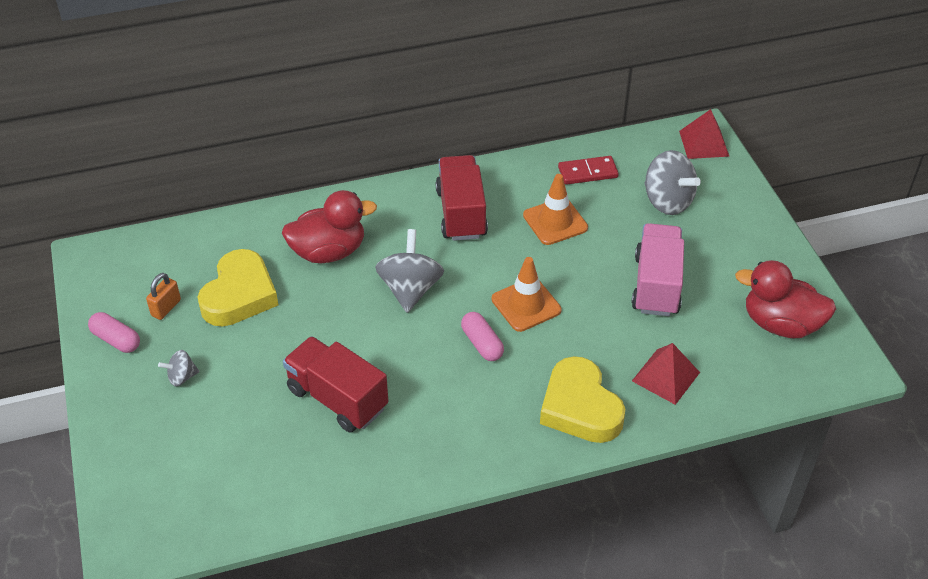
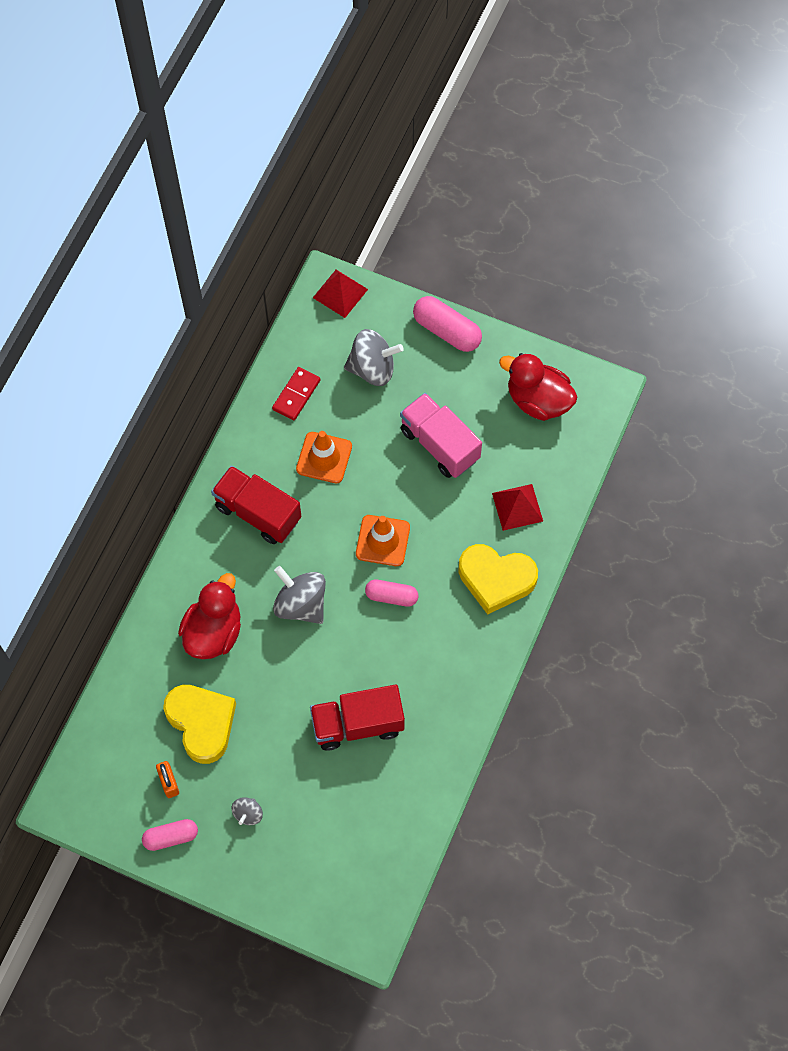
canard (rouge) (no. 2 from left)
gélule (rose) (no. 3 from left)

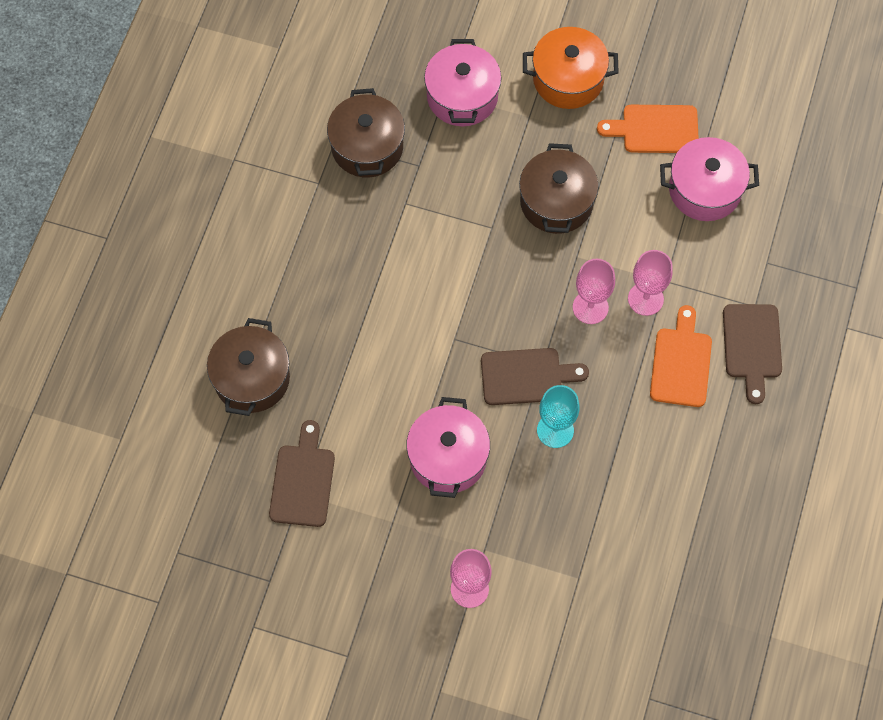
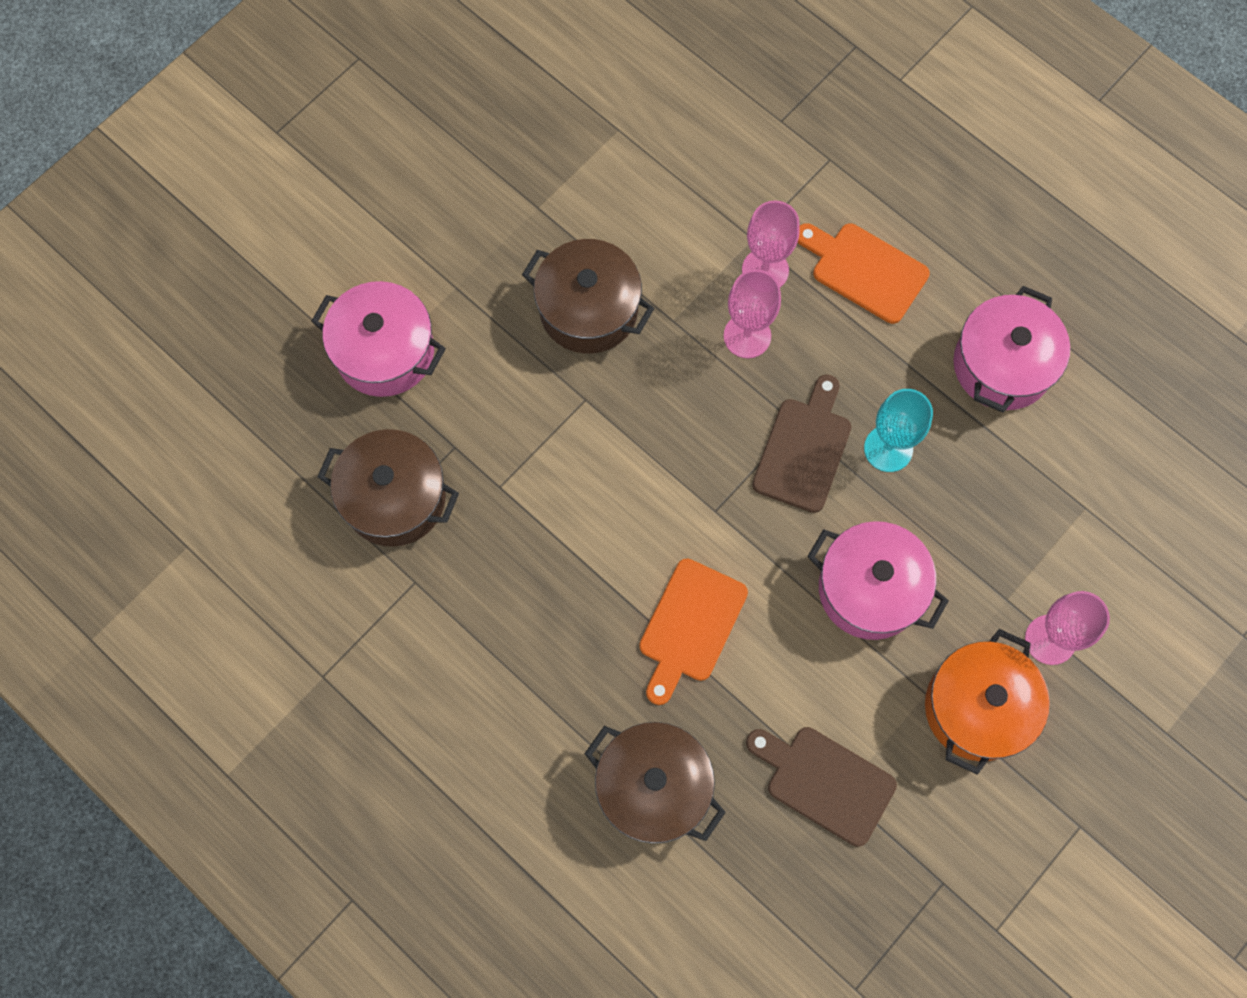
marmite (orange)
planche à découper (orange) (no. 1 from left)
marmite (rose) (no. 3 from left)
planche à découper (marron) (no. 3 from left in the first image)

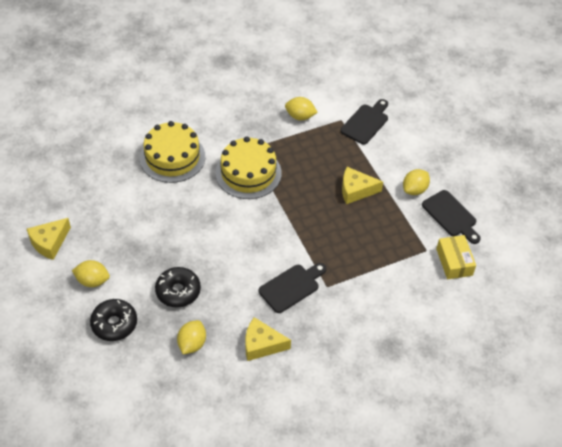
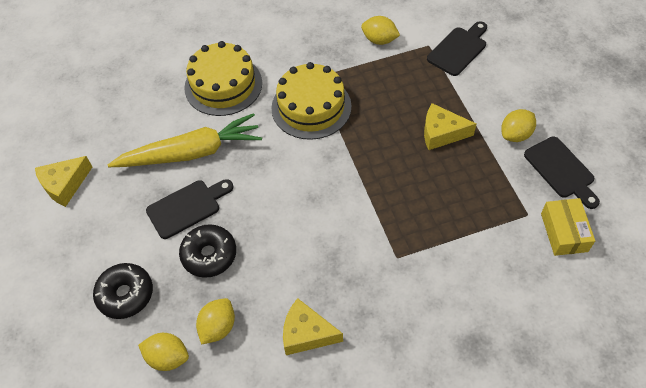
citron (jaune) (no. 1 from left)
planche à découper (noir) (no. 1 from left)
carotte (jaune)

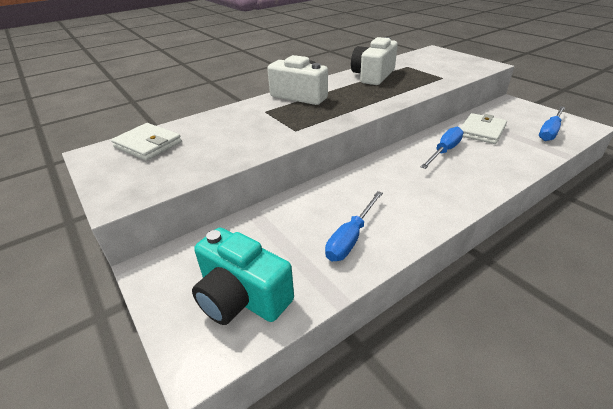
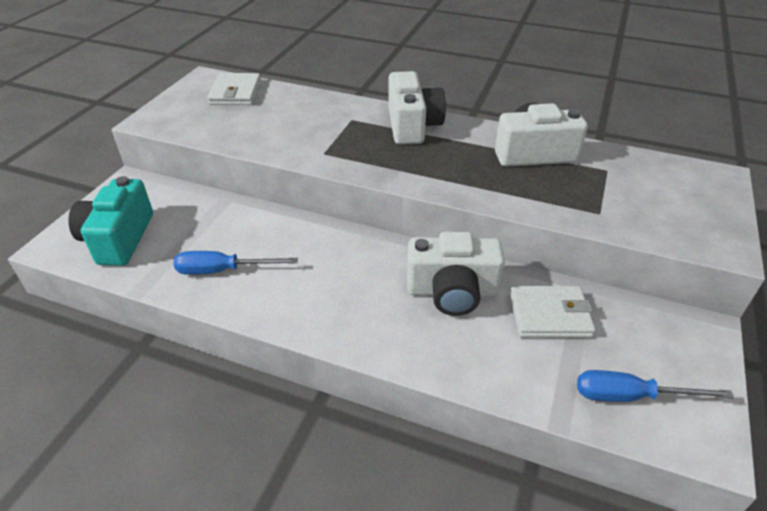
appareil photo (blanc) (no. 2 from left)

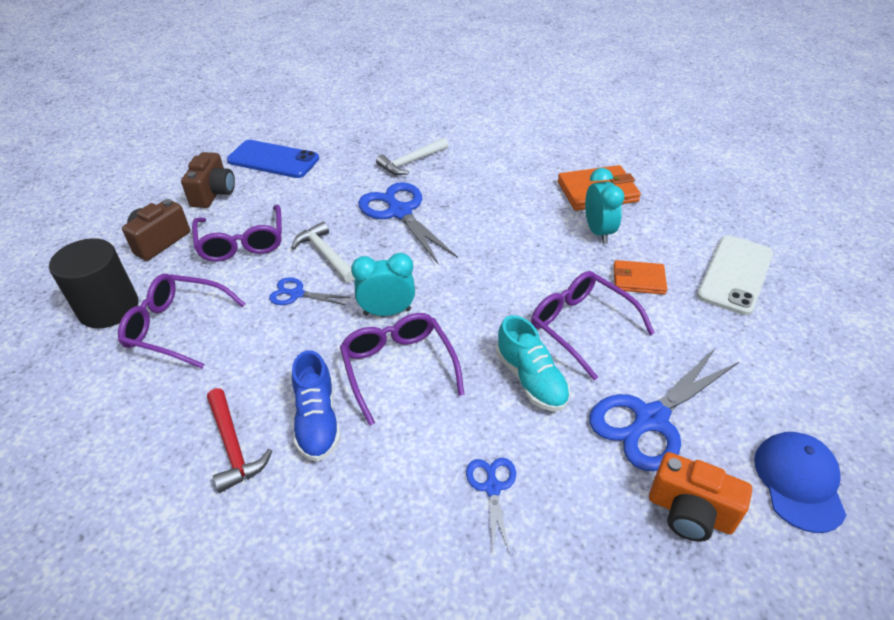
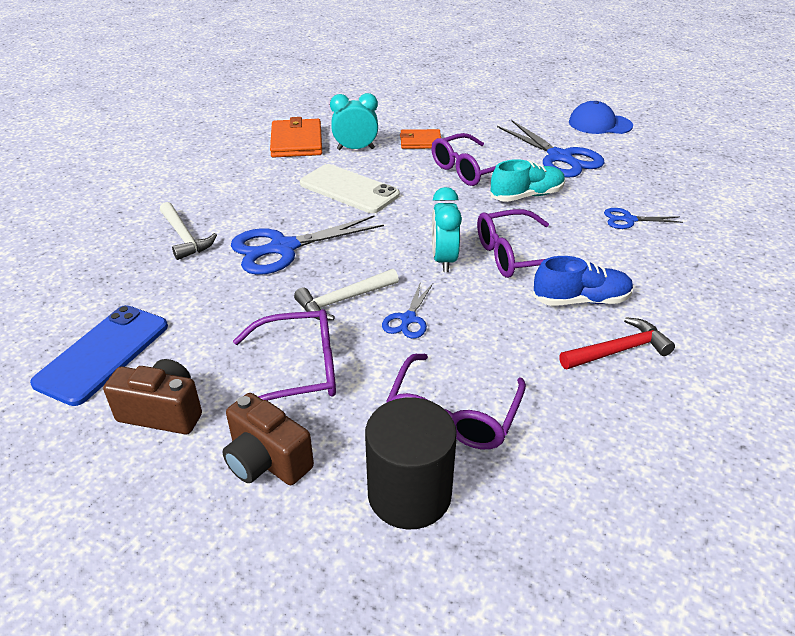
téléphone (blanc)
portefeuille (orange) (no. 2 from left)
appareil photo (orange)

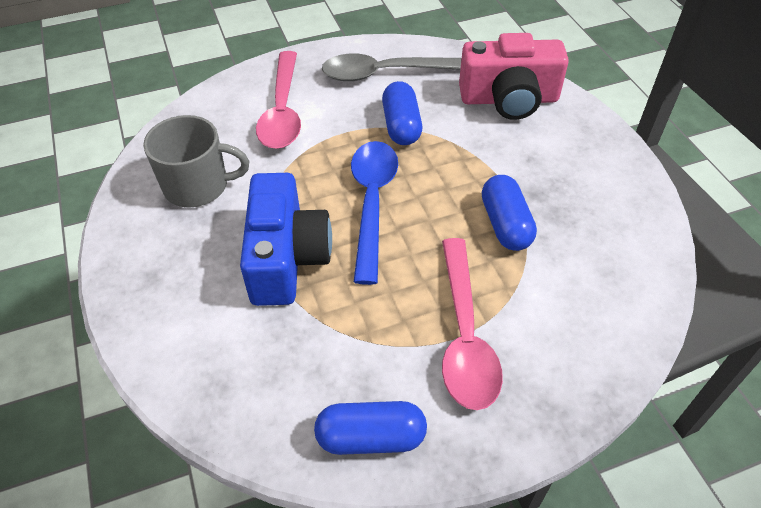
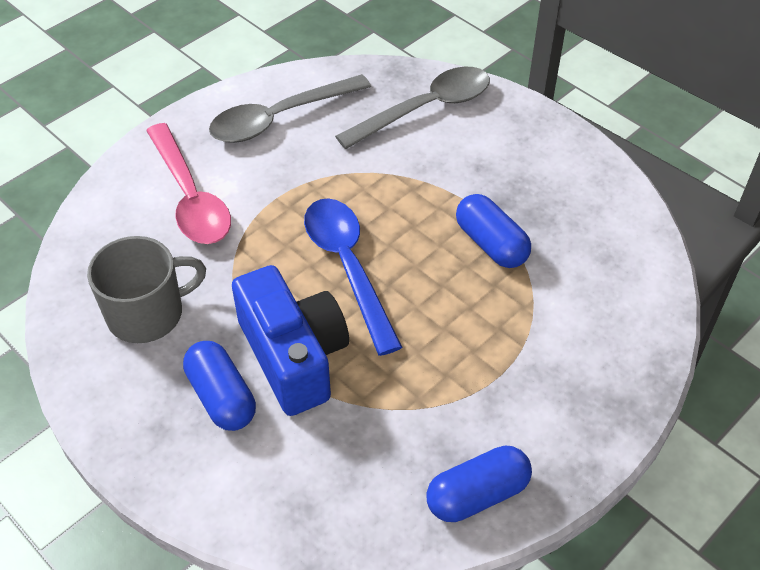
cuillère (gris) (no. 2 from left)
gélule (bleu) (no. 1 from left)
cuillère (rose) (no. 2 from left in the first image)

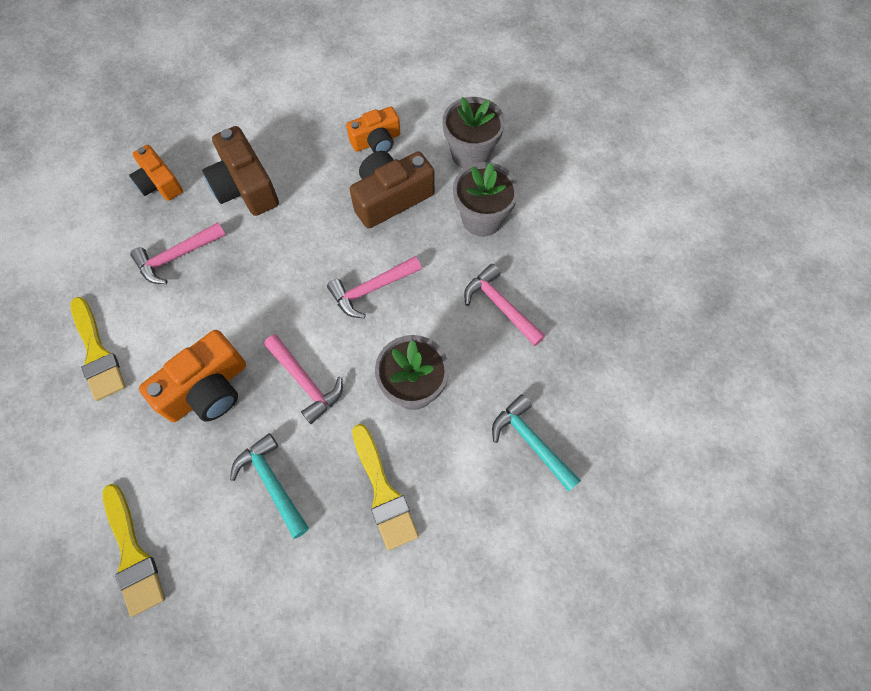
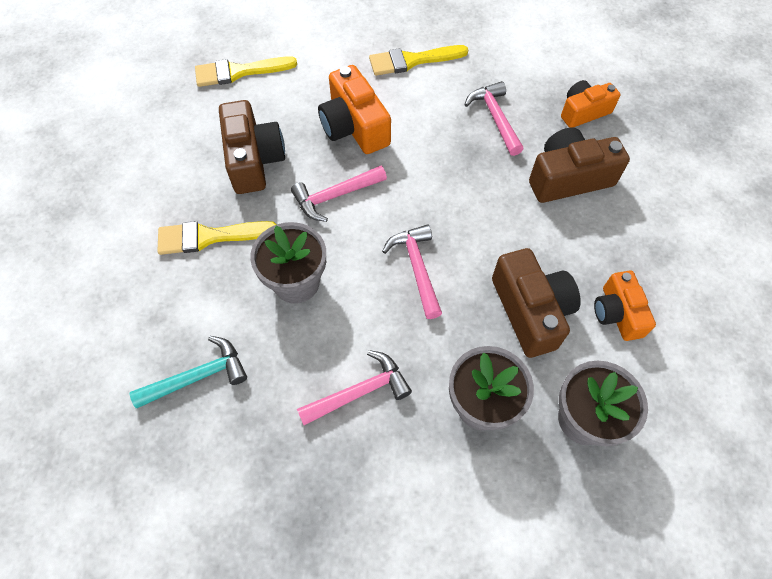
appareil photo (marron) (no. 1 from left)

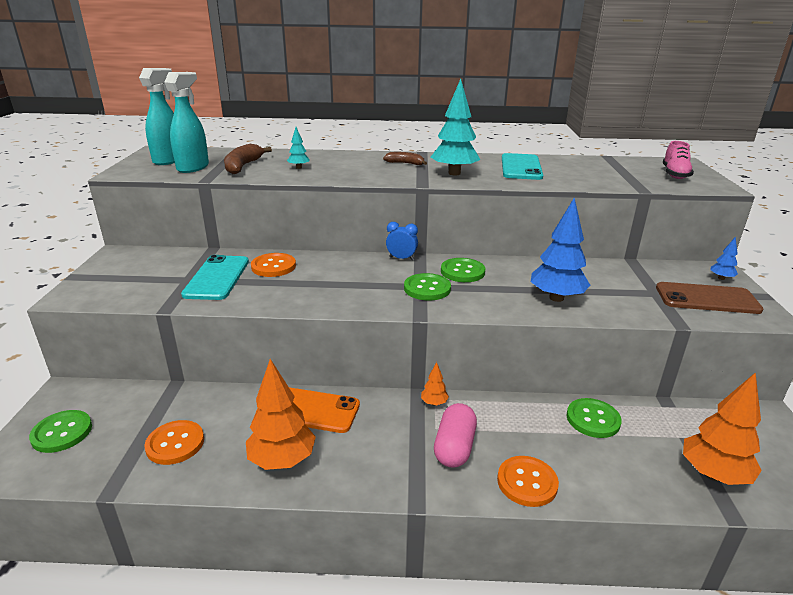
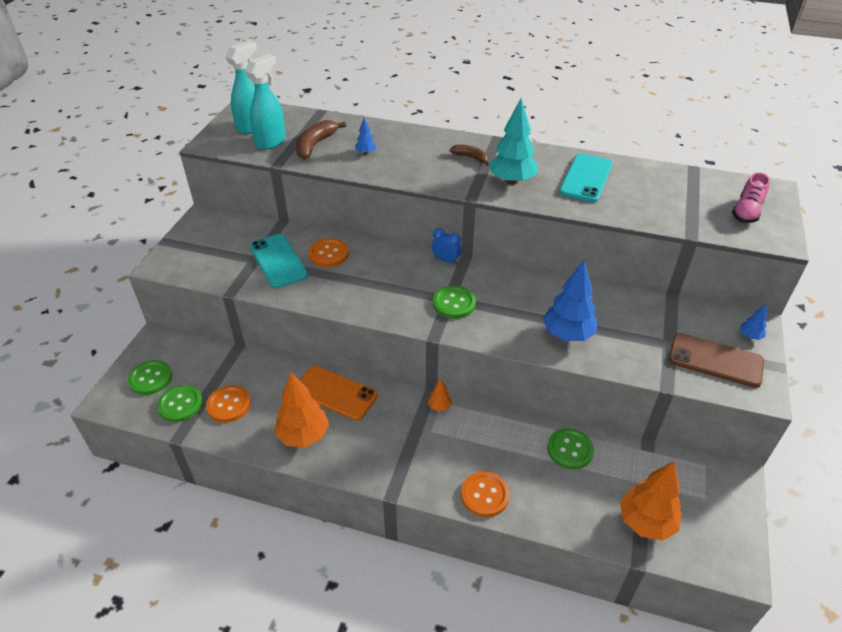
arbre (bleu) (no. 1 from left)
téléphone (turquoise) (no. 1 from left)
bouton (vert) (no. 2 from left)
gélule (rose)

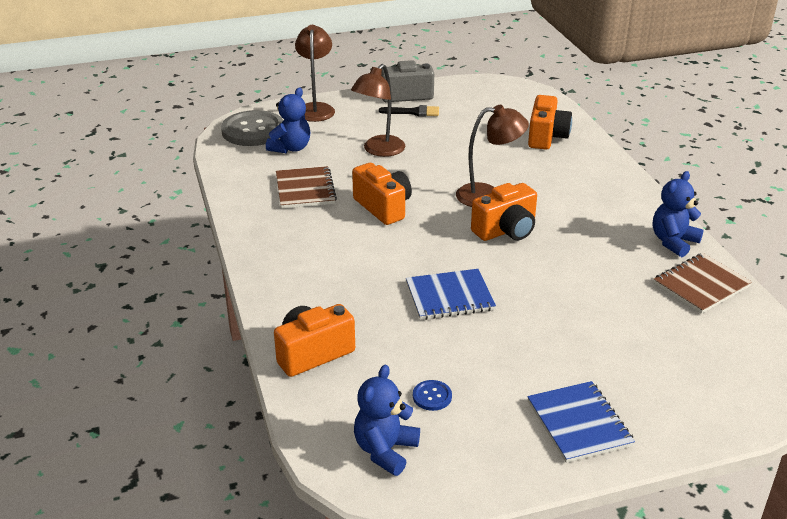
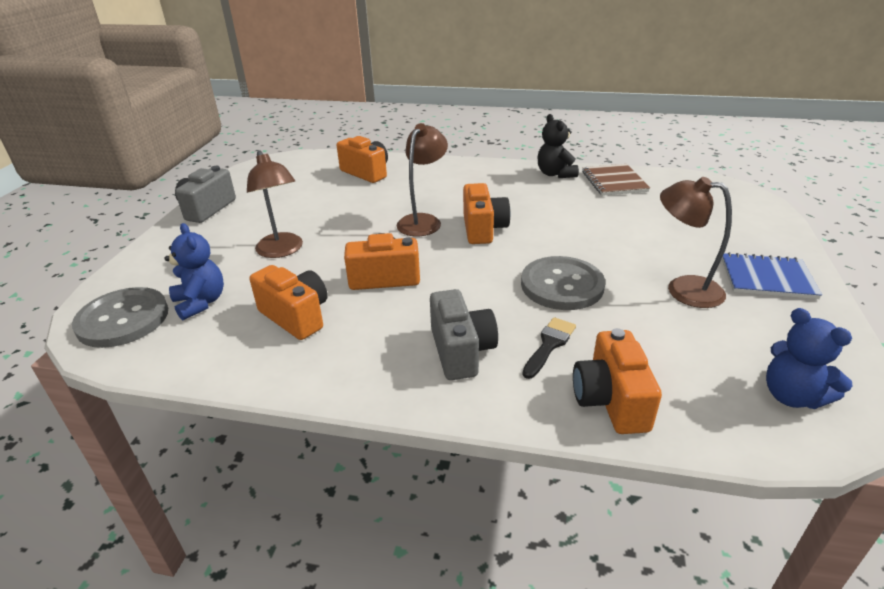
lampe (marron) (no. 3 from left)
pinceau (noir)
appareil photo (orange) (no. 1 from left)
ours en peluche (noir)
bouton (gris) (no. 2 from left)
bouton (bleu)
appareil photo (gris) (no. 2 from left)

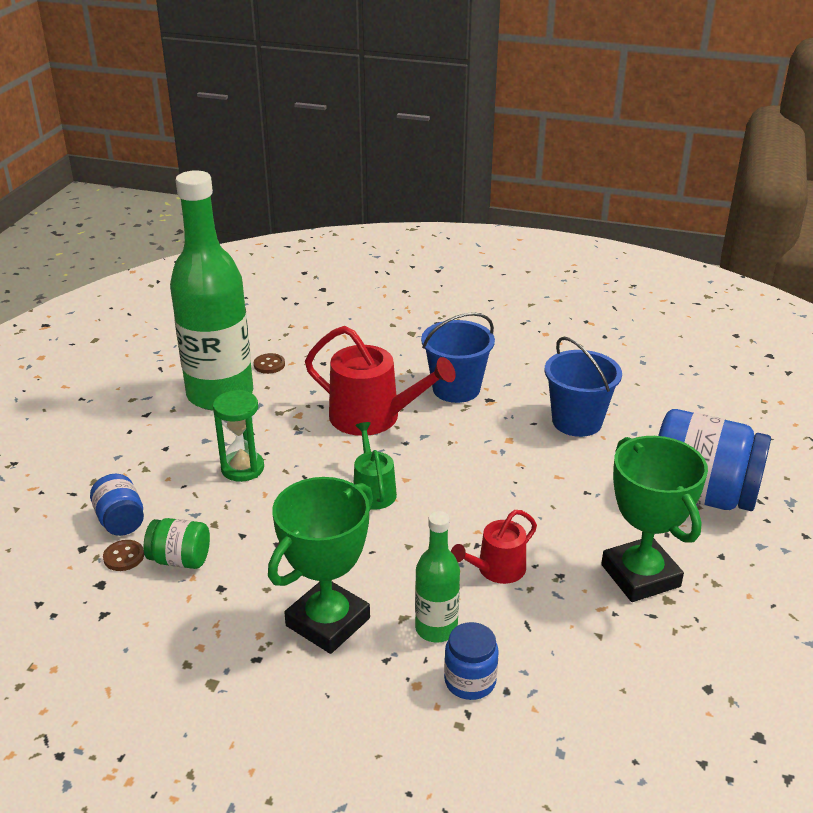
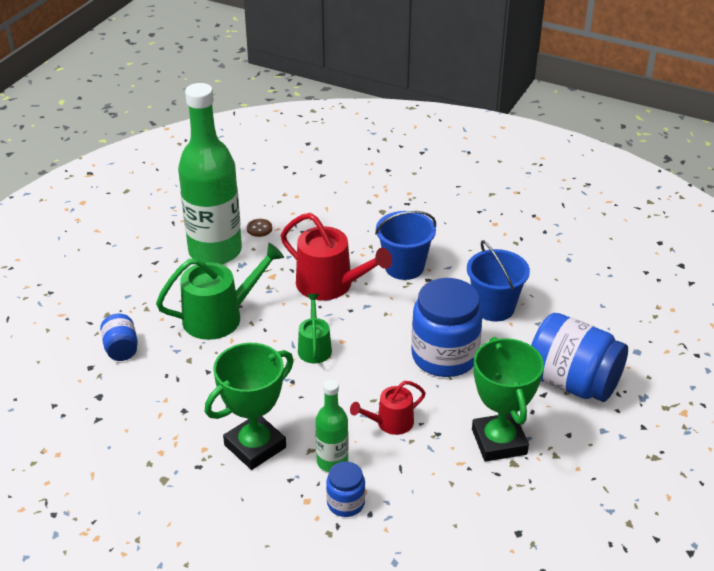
arrosoir (vert) (no. 1 from left)
bocal (vert)
bouton (marron) (no. 1 from left in the first image)
bocal (bleu) (no. 3 from left)

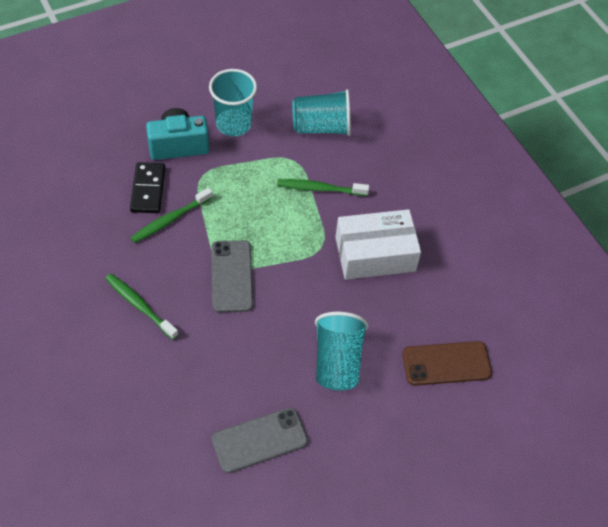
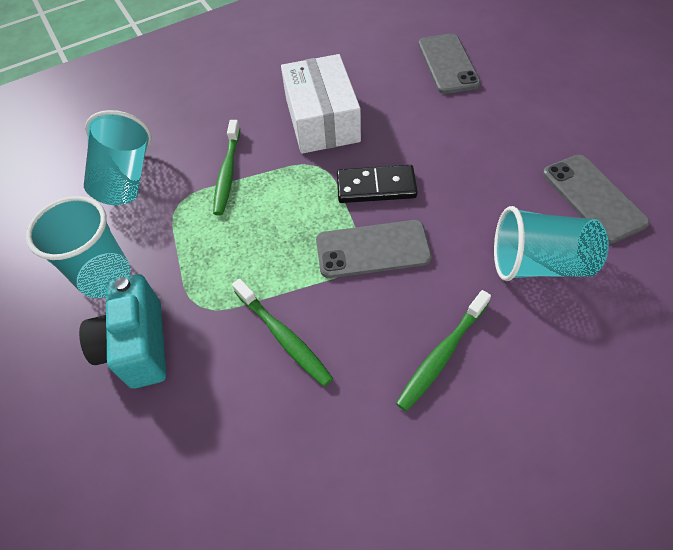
domino (noir)
gobelet (turquoise) (no. 3 from left)
téléphone (gris) (no. 2 from left)

